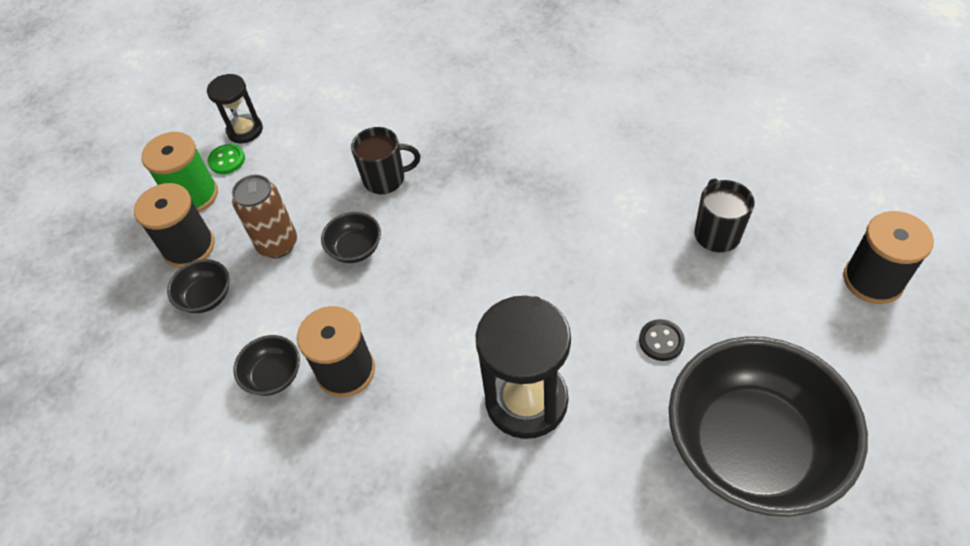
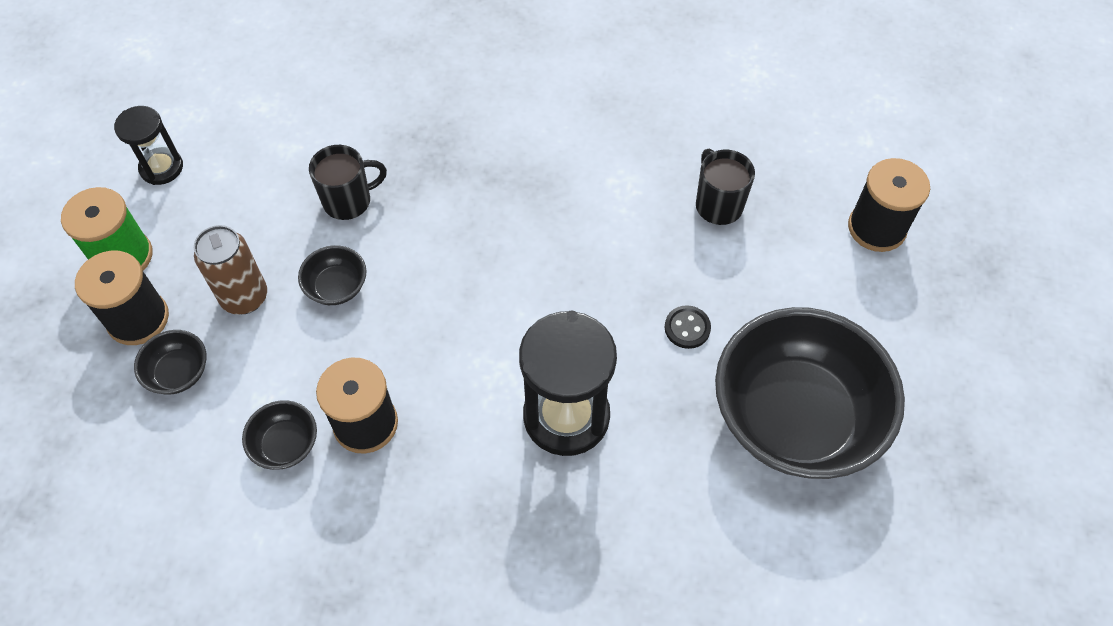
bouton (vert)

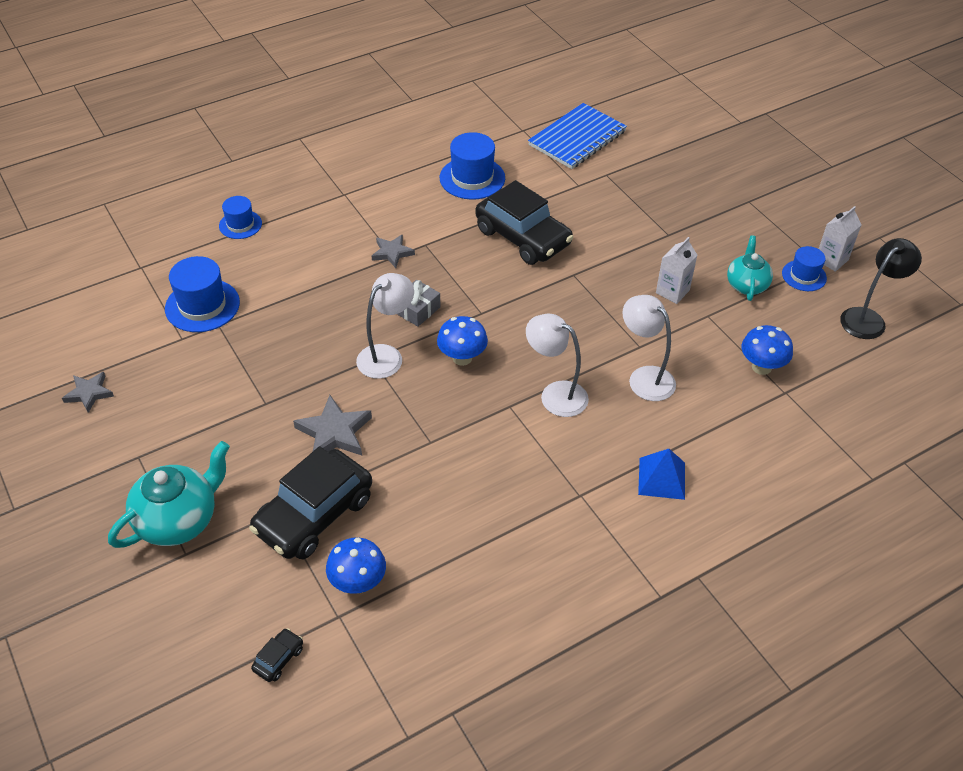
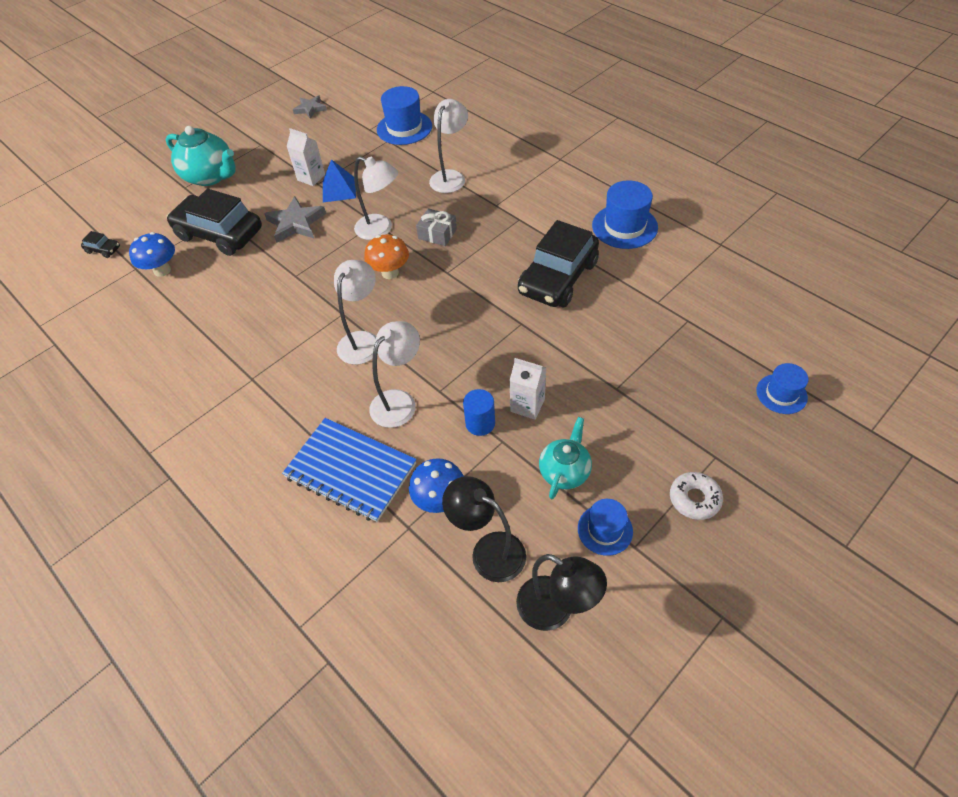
carnet (bleu)
chapeau (bleu) (no. 4 from left)
brique de lait (blanc) (no. 1 from left)
étoile (gris) (no. 3 from left in the first image)
théière (turquoise) (no. 2 from left)
champignon (orange)
pyramide (bleu)
lampe (blanc) (no. 4 from left)
cylindre (bleu)
beignet (blanc)
lampe (noir) (no. 1 from left)

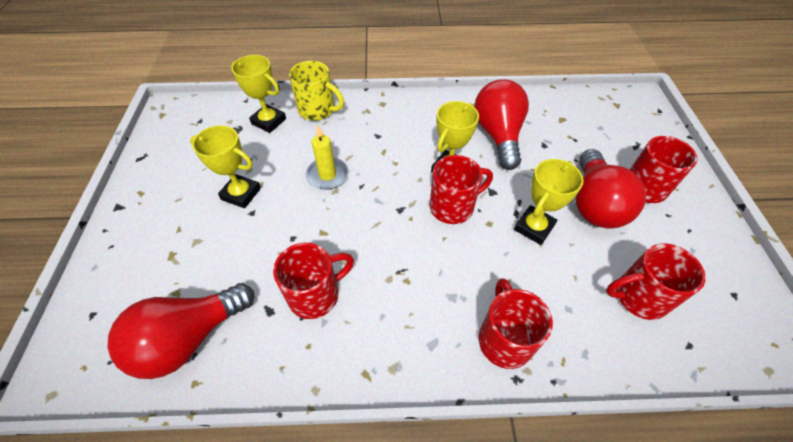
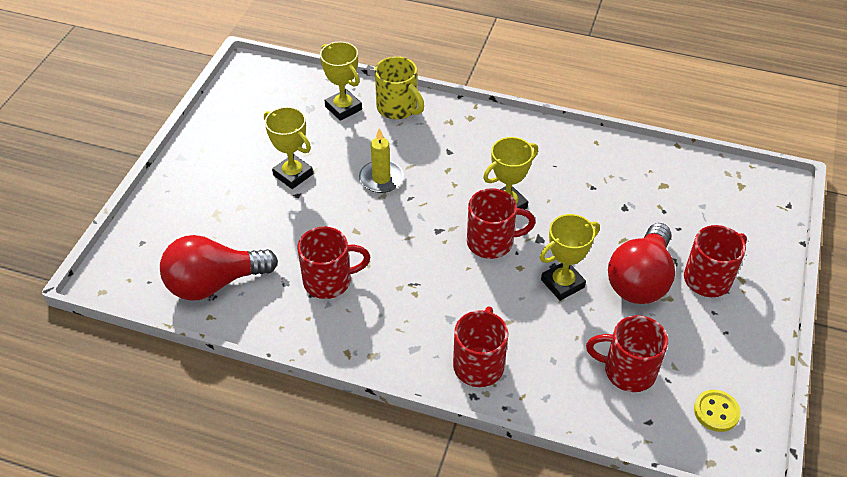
ampoule (rouge) (no. 2 from left in the first image)
bouton (jaune)

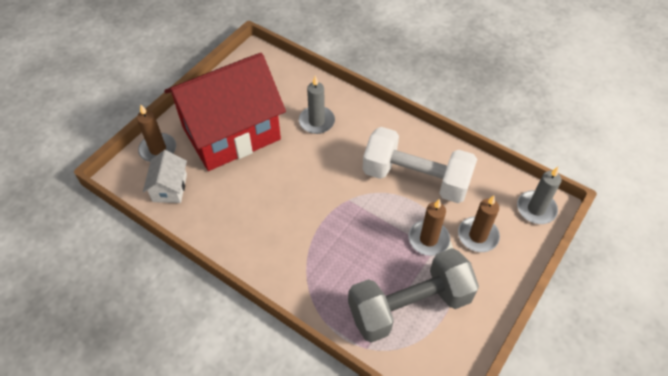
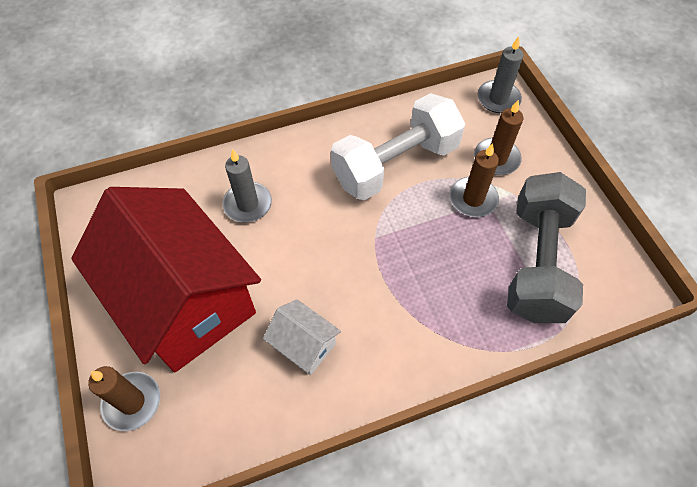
maison (rouge)
maison (blanc)

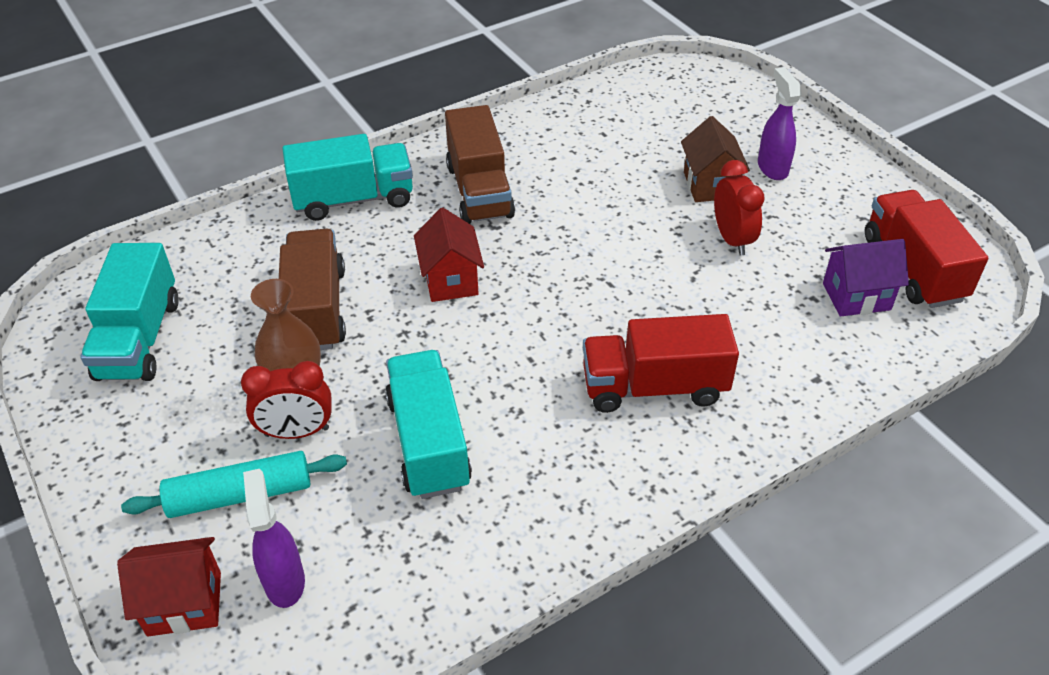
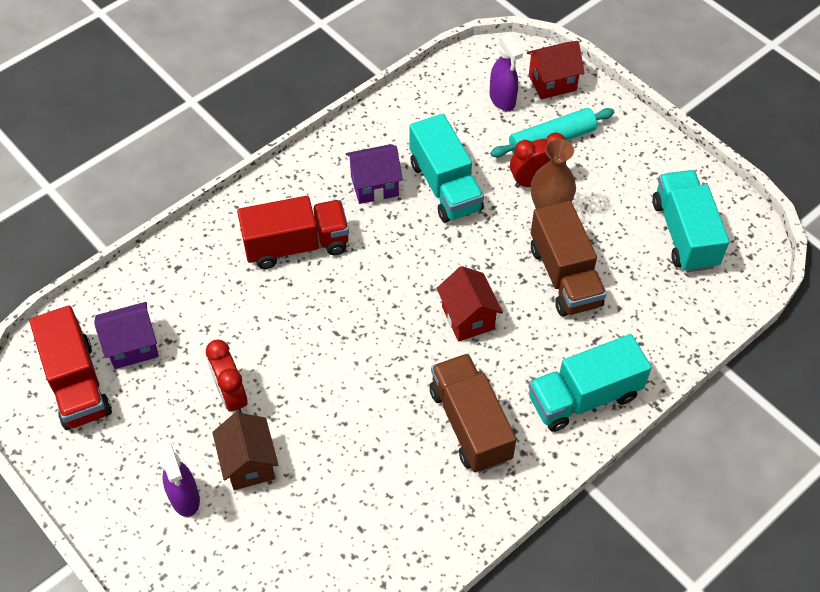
maison (violet) (no. 2 from left)

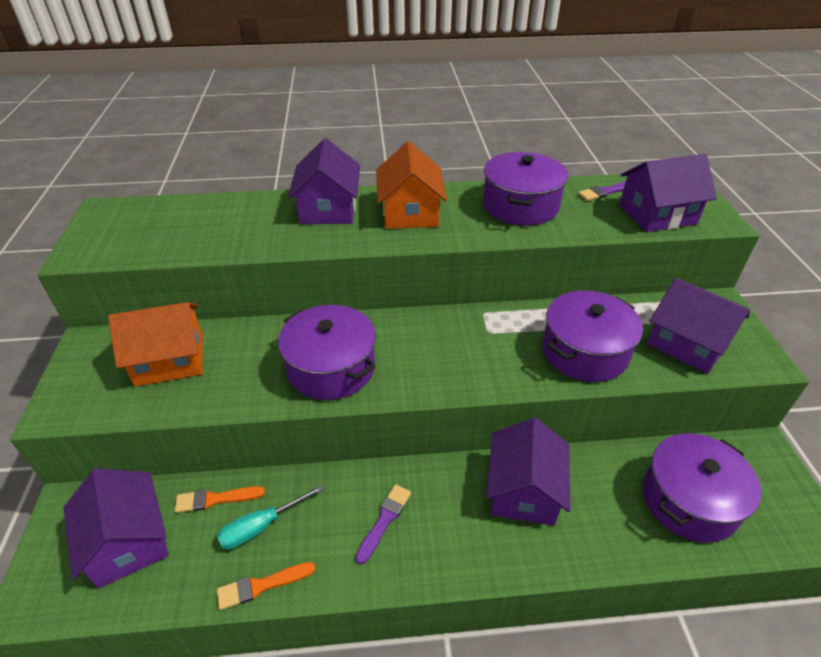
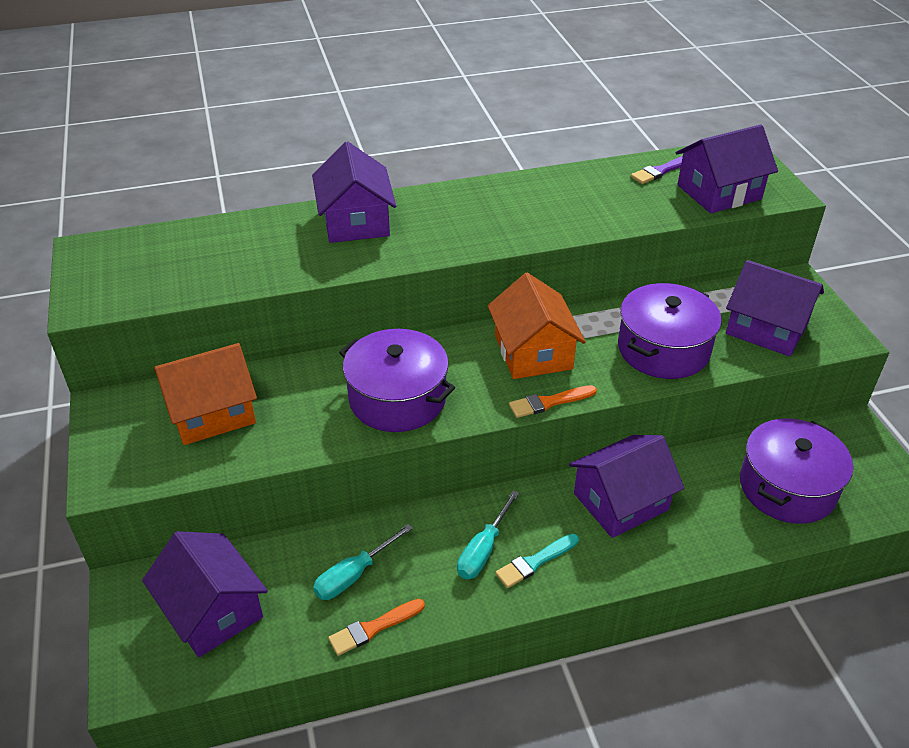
maison (orange) (no. 2 from left)
marmite (violet) (no. 2 from left in the first image)
maison (violet) (no. 3 from left)
tournevis (turquoise) (no. 2 from left)
pinceau (orange) (no. 2 from left)
pinceau (turquoise)

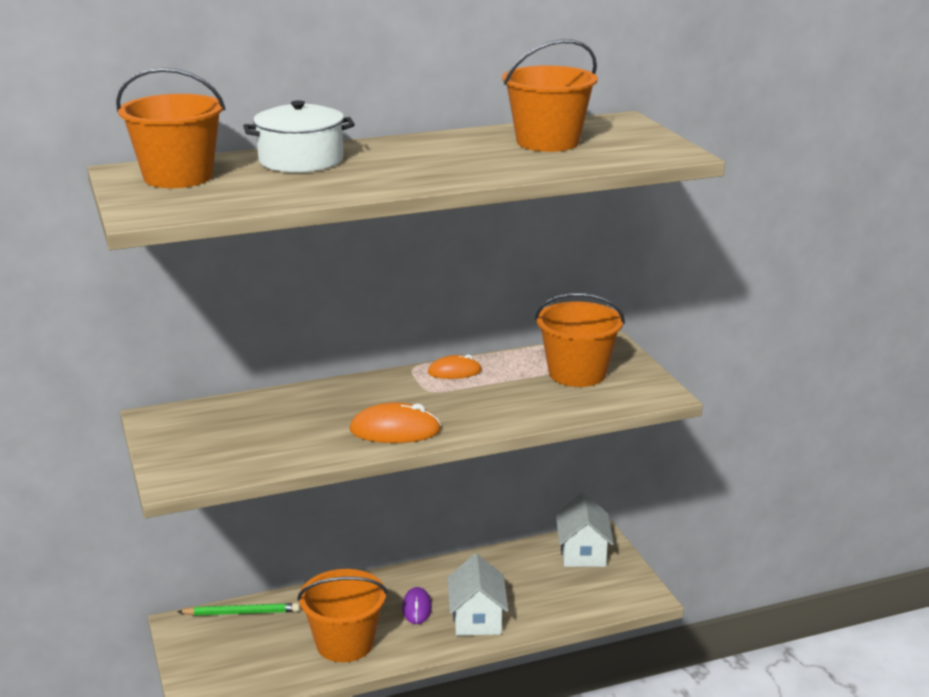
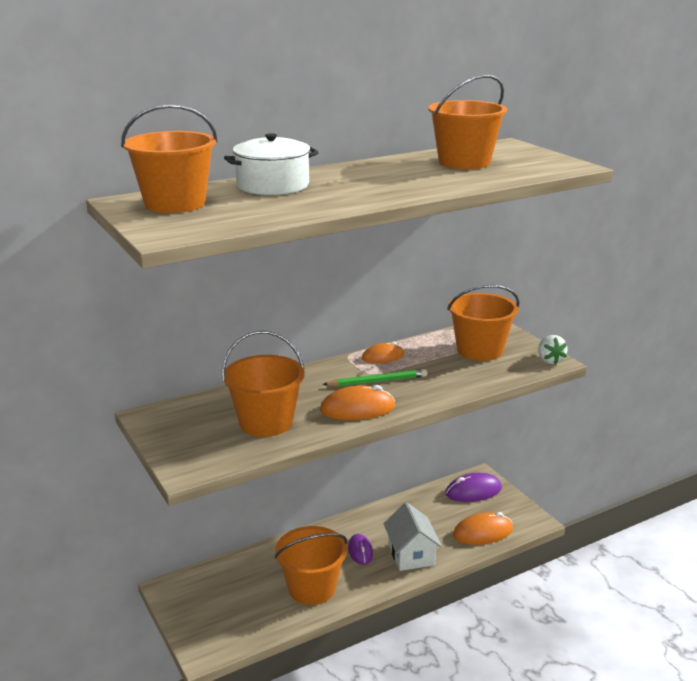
souris (violet) (no. 2 from left)
crayon (vert)
seau (orange) (no. 2 from left)
fraise (blanc)
souris (orange) (no. 3 from left)

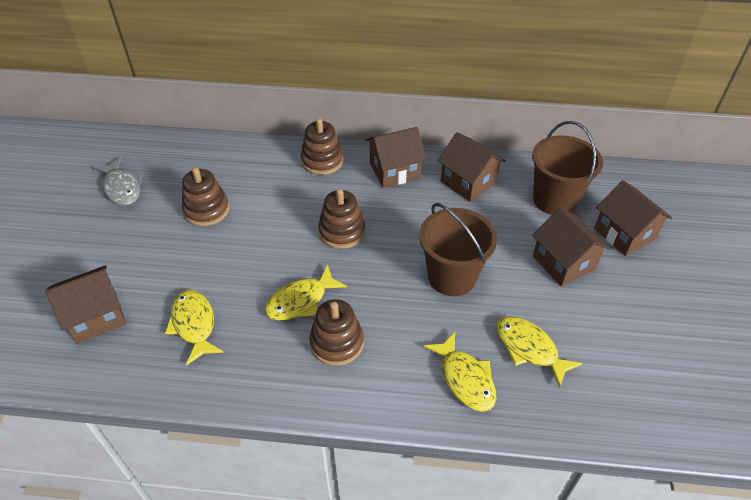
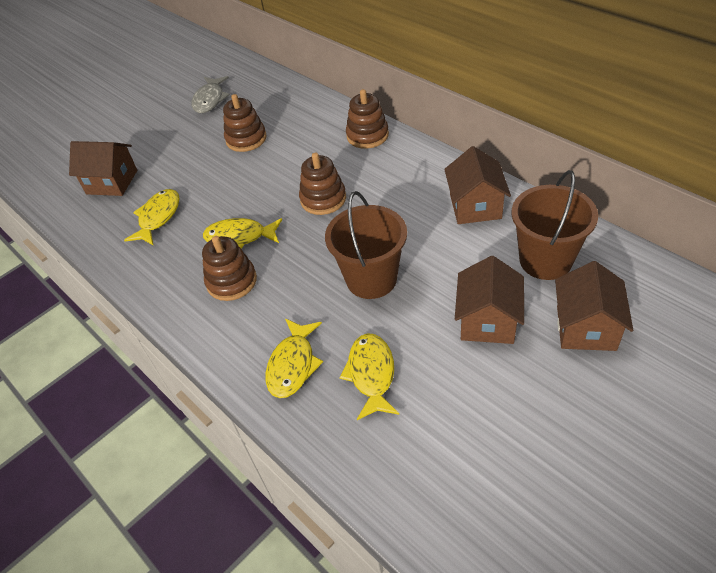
maison (marron) (no. 2 from left in the first image)

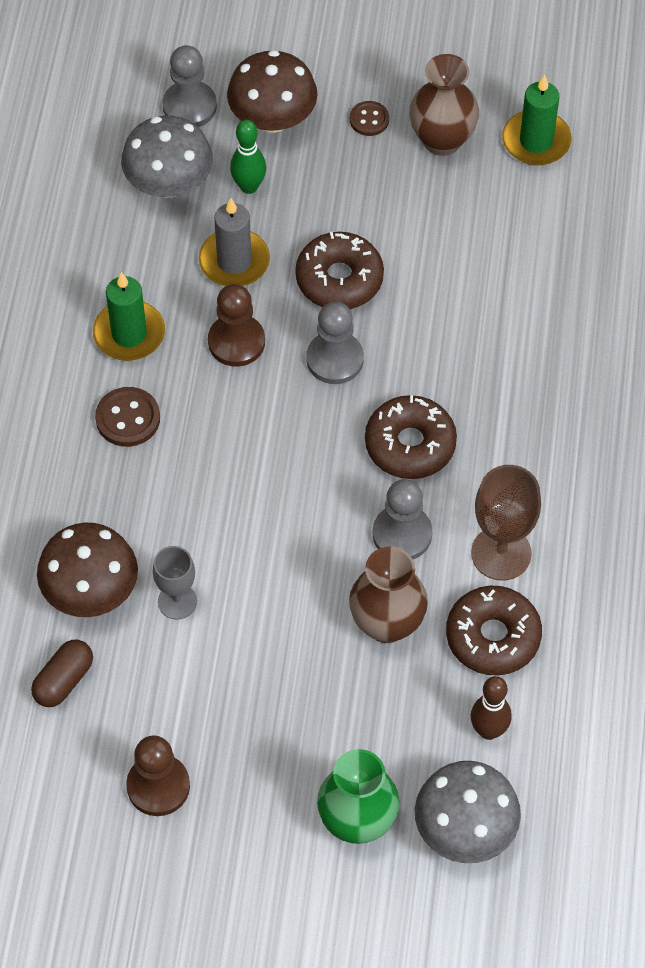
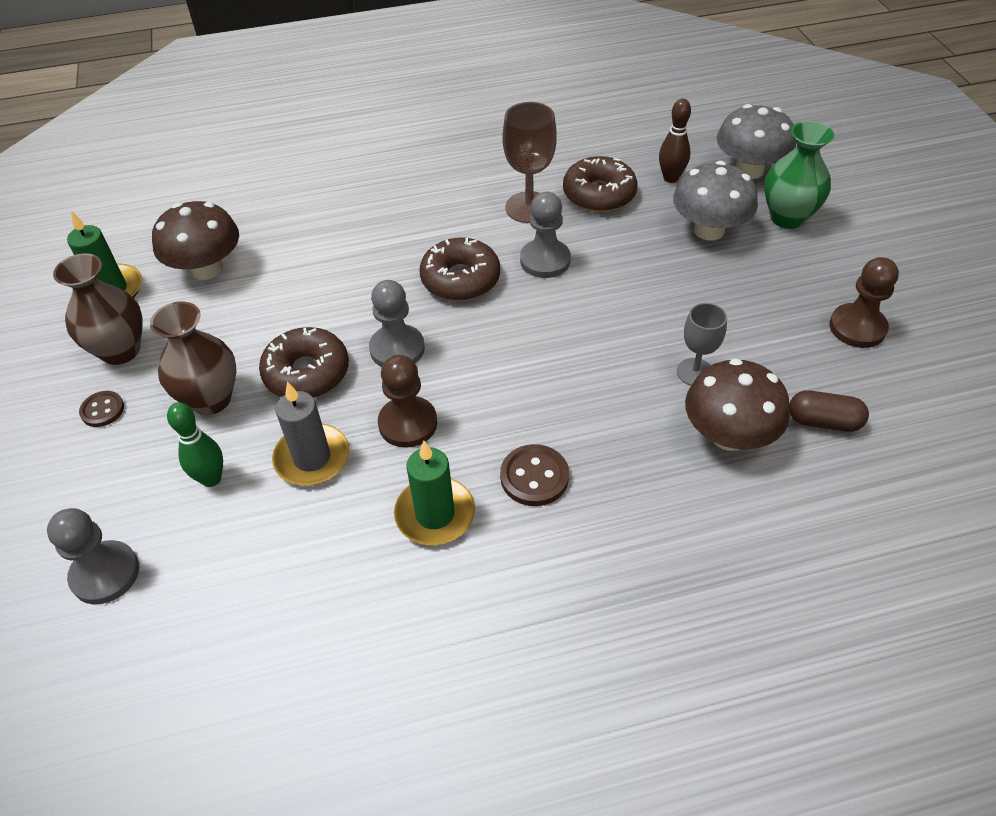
champignon (marron) (no. 1 from left)
champignon (gris) (no. 1 from left)
vase (marron) (no. 2 from left)

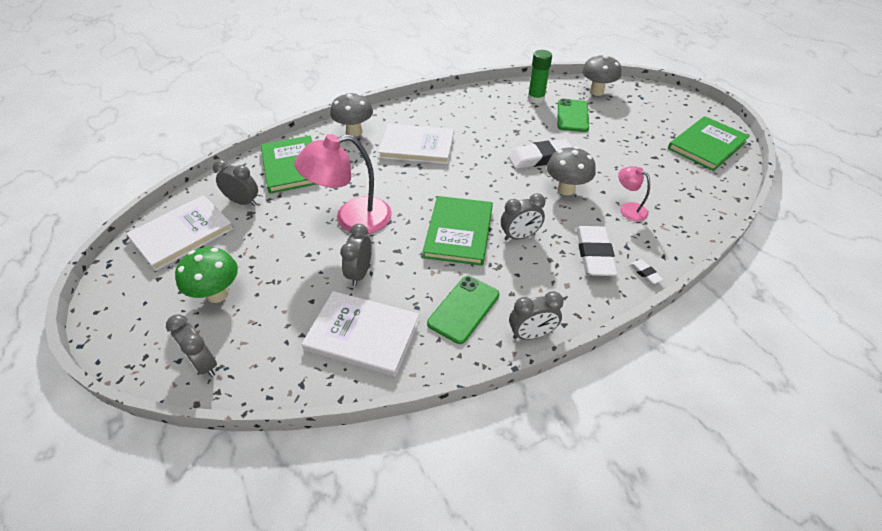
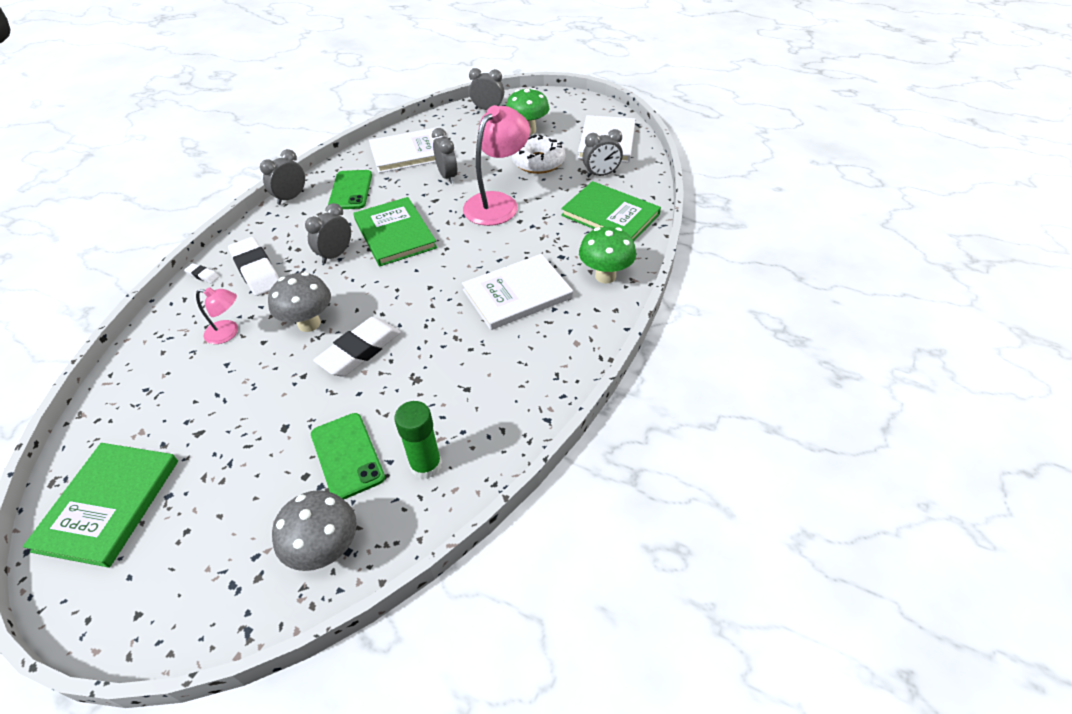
champignon (vert) (no. 2 from left)
beignet (blanc)

